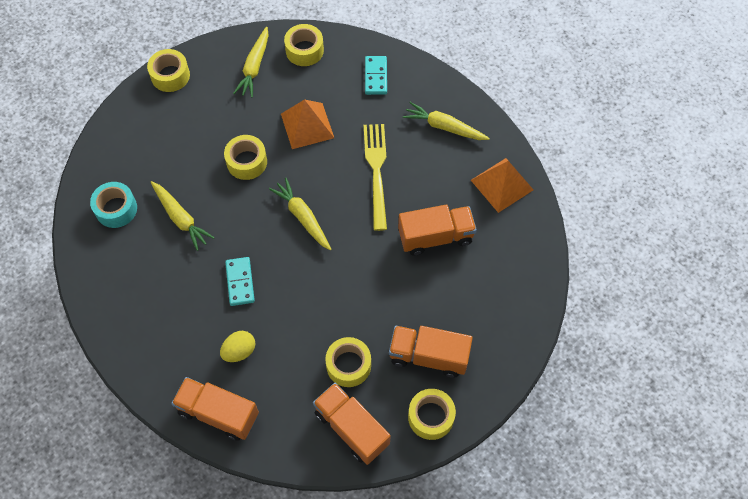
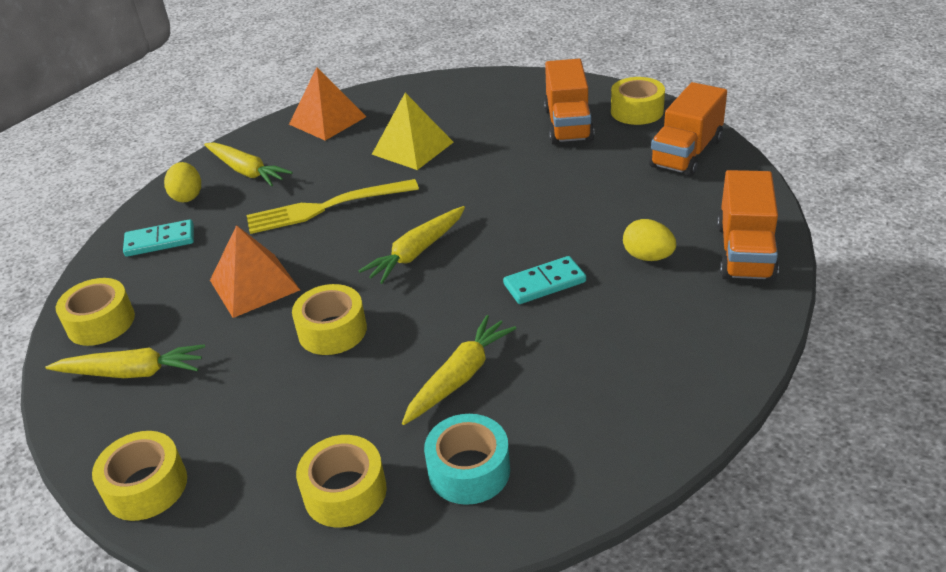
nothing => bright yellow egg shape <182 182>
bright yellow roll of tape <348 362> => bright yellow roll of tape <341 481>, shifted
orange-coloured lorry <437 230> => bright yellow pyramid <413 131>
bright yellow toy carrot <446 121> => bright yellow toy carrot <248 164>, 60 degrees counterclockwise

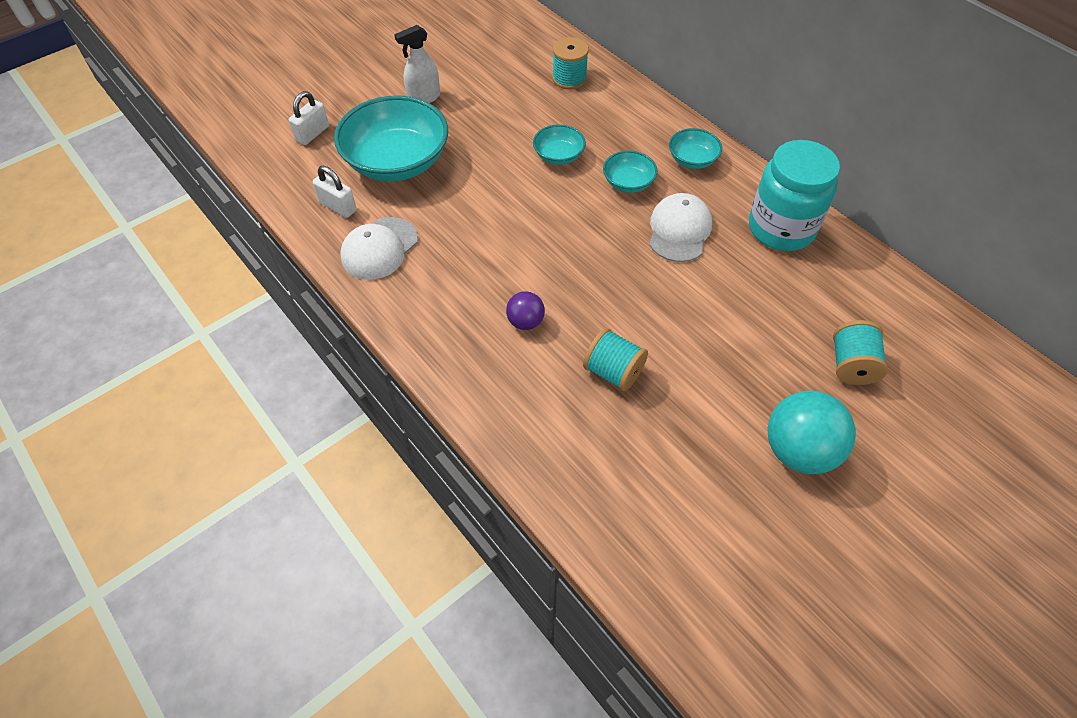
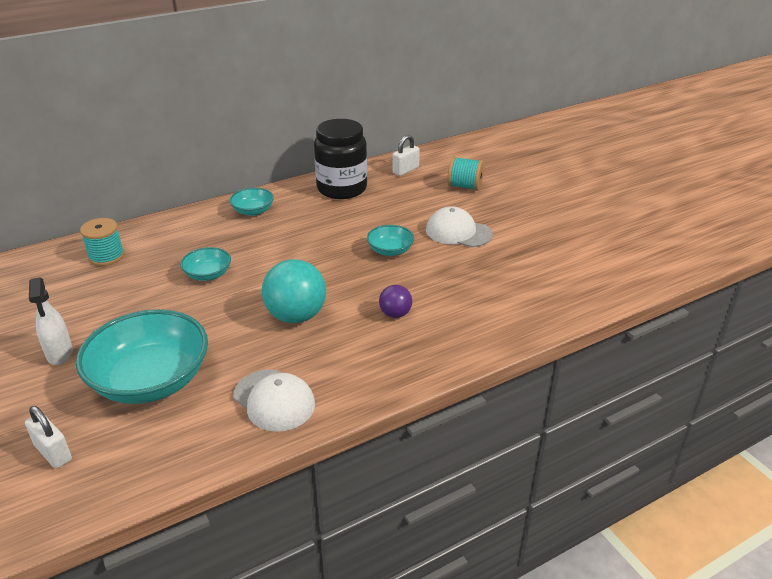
turquoise bobbin <615 360> => nothing
snow-white lock <335 192> => snow-white lock <406 155>, shifted
turquoise deep dish <630 172> => turquoise deep dish <390 240>, shifted
snow-white baseball cap <680 227> => snow-white baseball cap <459 226>, shifted
turquoise play ball <811 432> => turquoise play ball <294 291>, shifted
turquoise jam jar <794 195> => ebony jam jar <340 159>

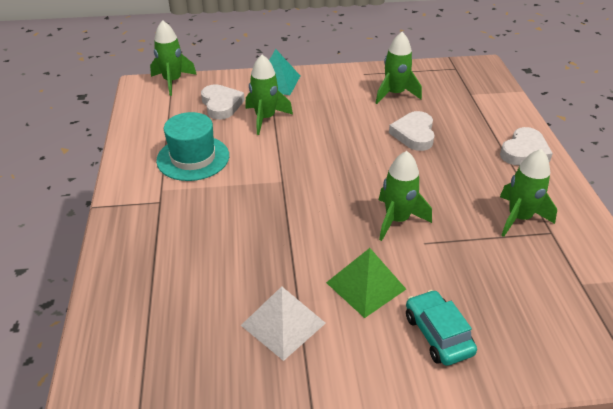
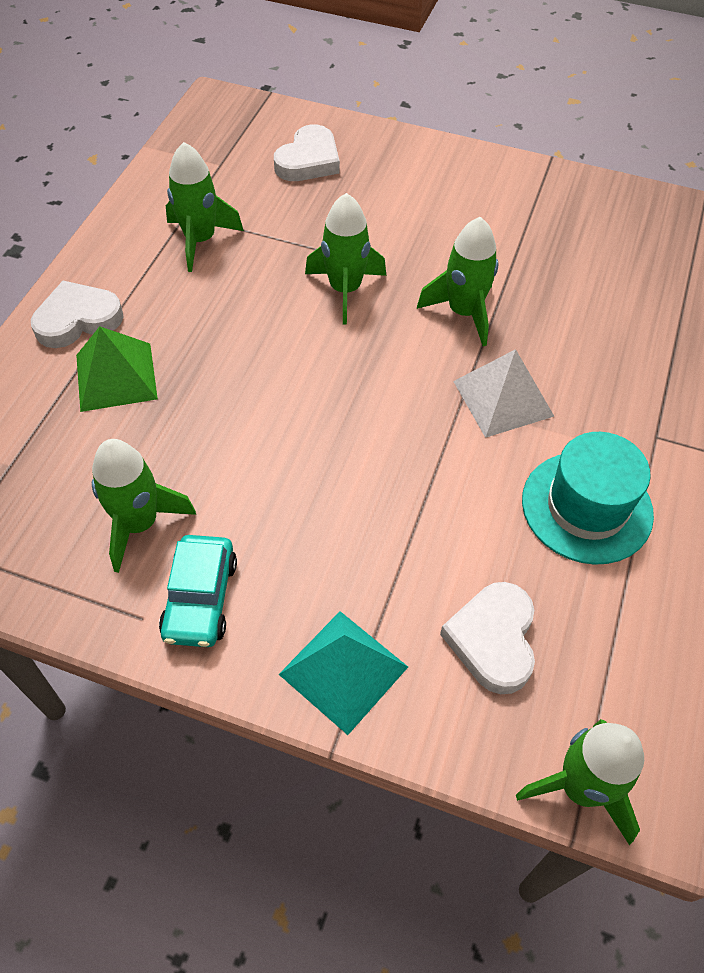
snow-white pyramid <283 323> => snow-white pyramid <503 393>, shifted
leaf-green rocket <269 94> => leaf-green rocket <457 281>, shifted
leaf-green pyramid <366 283> => leaf-green pyramid <117 369>, shifted
snow-white heart <412 131> => snow-white heart <307 152>, shifted
turquoise car <441 328> => turquoise car <198 591>, shifted

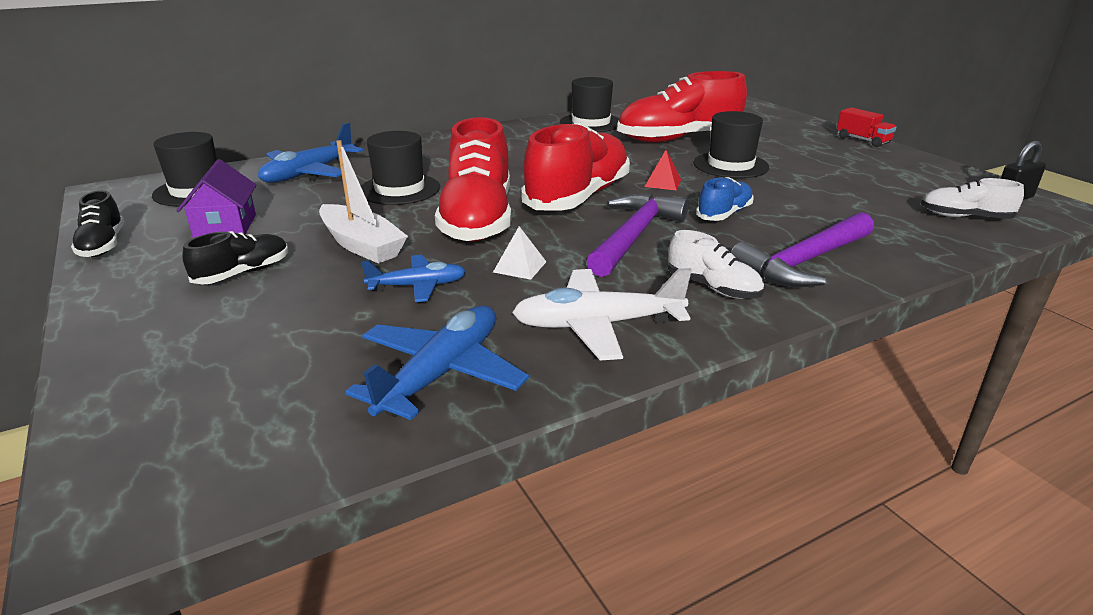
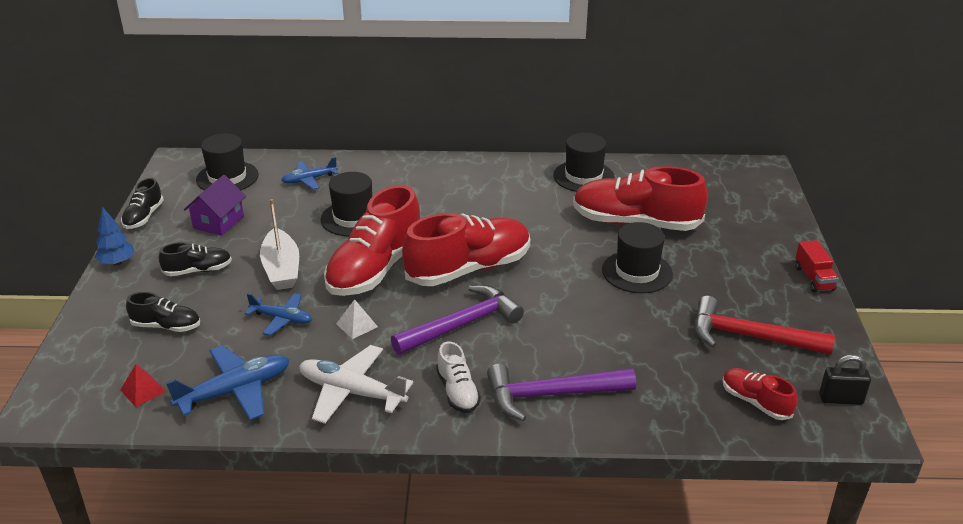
blue sneaker <725 199> => nothing
nothing => blue fir tree <115 236>
nothing => ebony sneaker <163 312>
nothing => red carpenter's hammer <765 325>
red pyramid <662 170> => red pyramid <143 385>, shifted
snow-white sneaker <972 198> => red sneaker <760 394>
blue aeroplane <310 152> => blue aeroplane <310 173>, x0.63

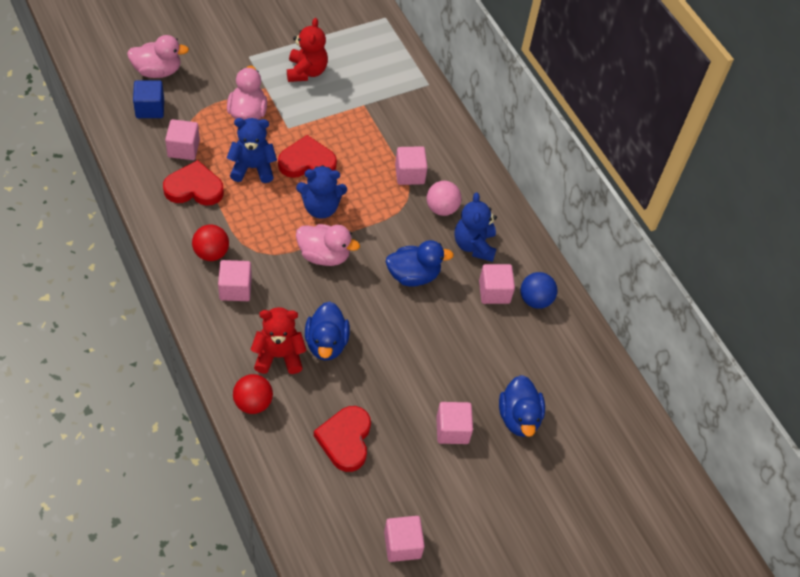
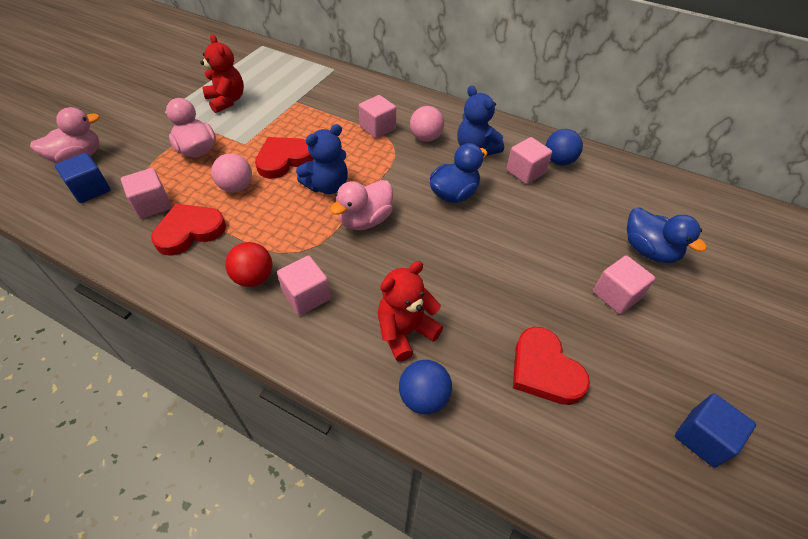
blue rubber duck <327 331> => nothing
blue teddy <252 150> => pink play ball <231 173>
red play ball <253 394> => blue play ball <425 387>
pink block <404 539> => blue block <715 430>
pink rubber duck <328 245> => pink rubber duck <361 205>, 150 degrees clockwise

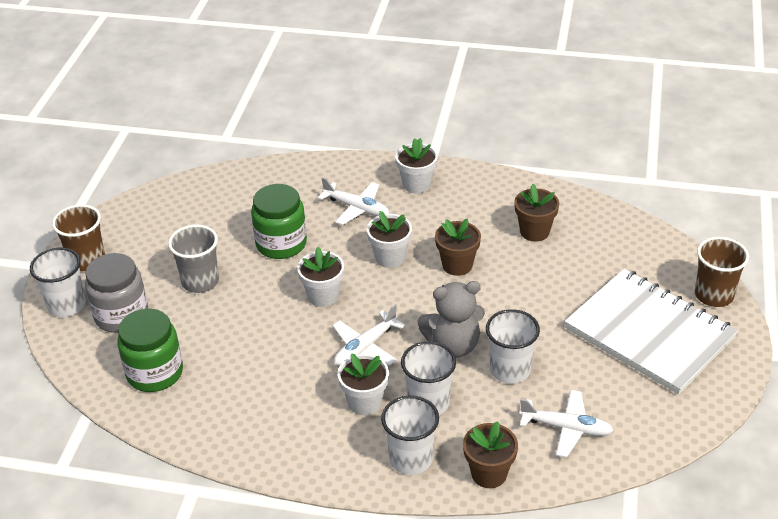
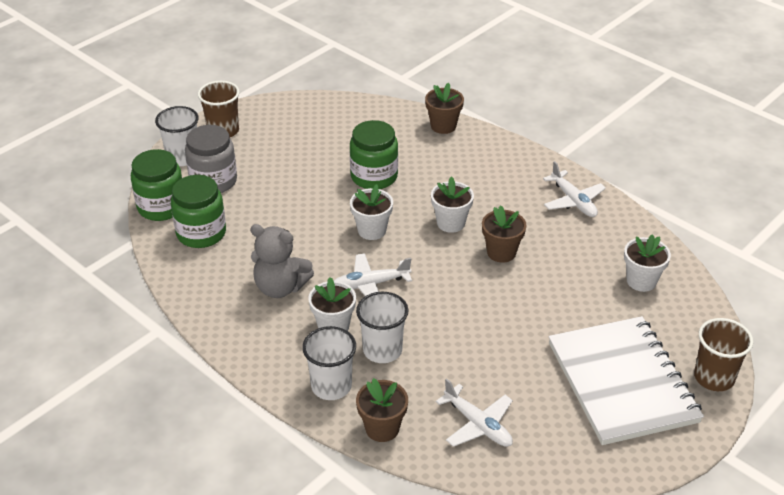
ash-grey beaker <193 259> => nothing
snow-white beaker <513 346> => nothing
nothing => leaf-green jam jar <156 185>
snow-white aeroplane <353 201> => snow-white aeroplane <574 189>, shifted
snow-white potted plant <416 165> => snow-white potted plant <647 263>, shifted
ash-grey teddy <451 319> => ash-grey teddy <282 261>, shifted
russet potted plant <536 213> => russet potted plant <444 108>, shifted

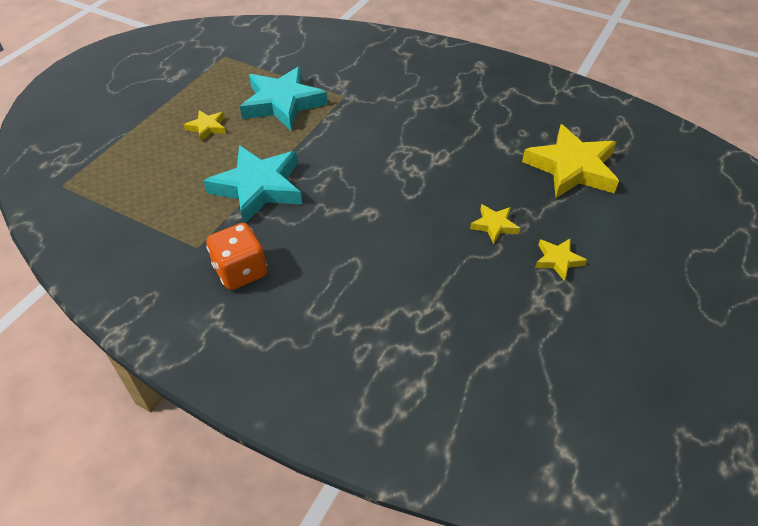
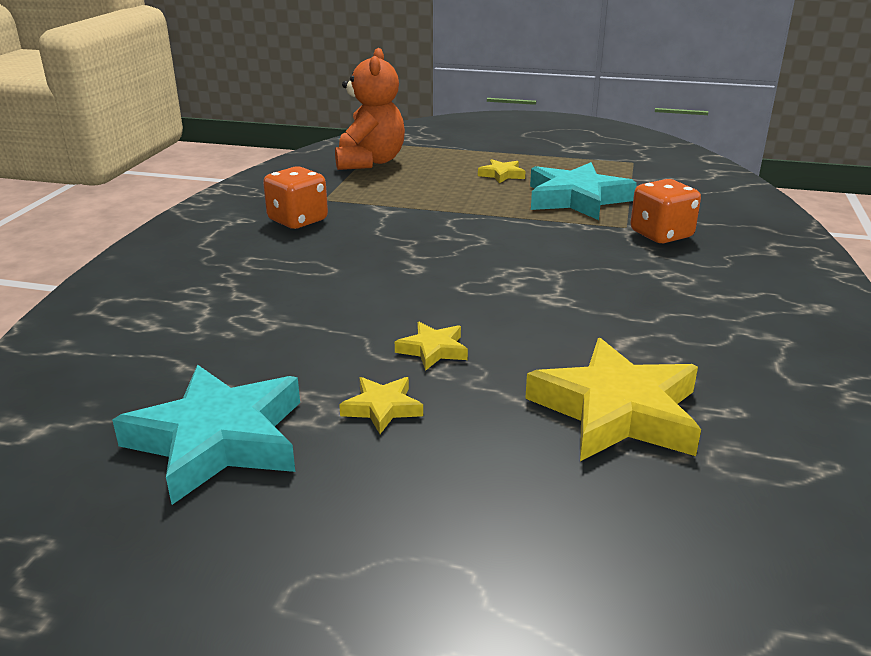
nothing => orange-coloured teddy <370 109>
nothing => orange-coloured game die <665 211>
turquoise star <252 184> => turquoise star <206 435>, shifted

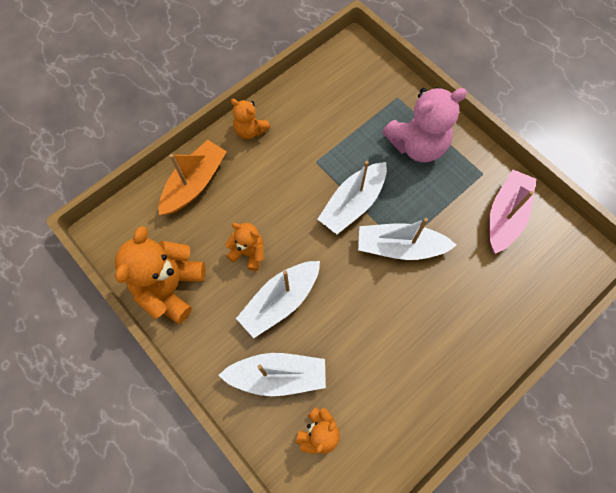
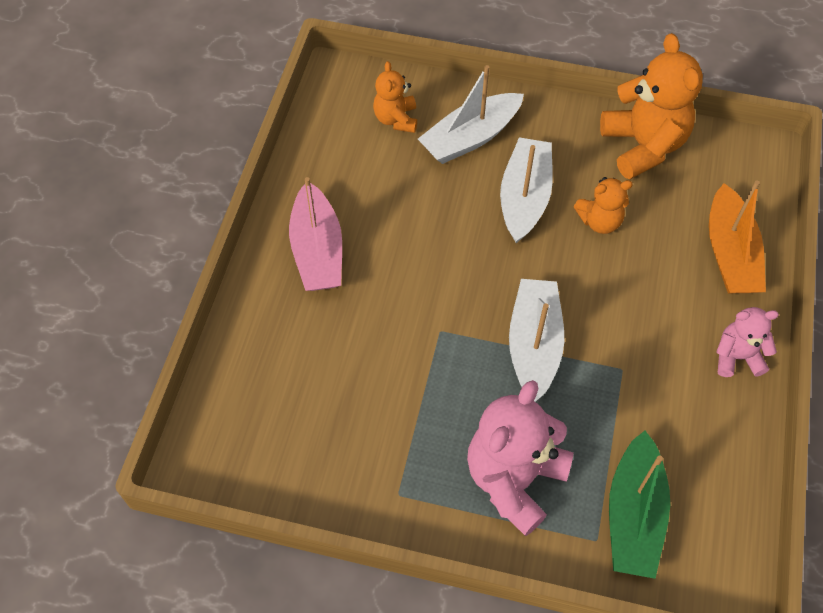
snow-white toy boat <407 239> => nothing
nothing => leaf-green toy boat <639 505>
pink toy boat <512 212> => pink toy boat <315 234>, shifted
orange-coloured teddy <251 119> => pink teddy <747 342>

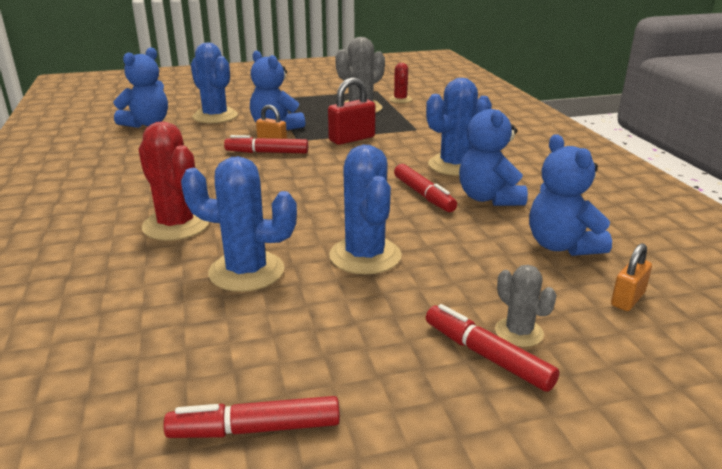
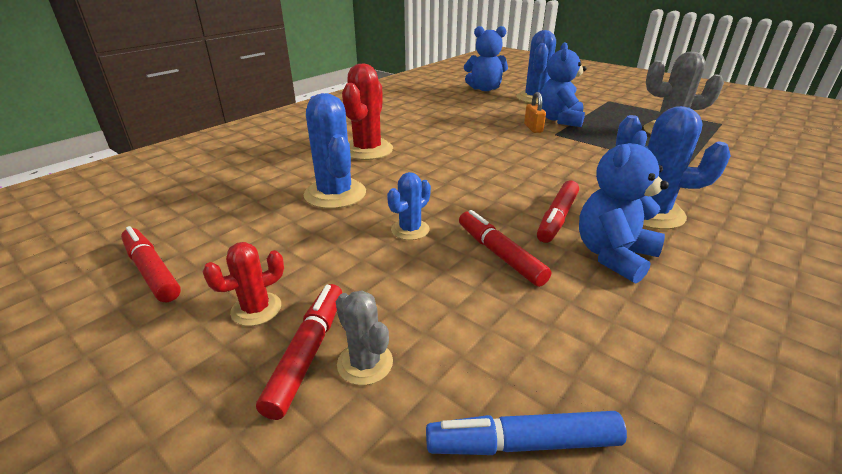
red lock <352 111> => nothing
blue teddy <570 195> => nothing
red marker <266 144> => red marker <505 248>, shifted
red prickly plant <400 83> => red prickly plant <243 284>, shifted
orange-coloured lock <631 277> => blue marker <526 433>
ash-grey prickly plant <526 306> => ash-grey prickly plant <364 337>, 60 degrees counterclockwise
blue prickly plant <365 210> => blue prickly plant <409 206>, x0.55

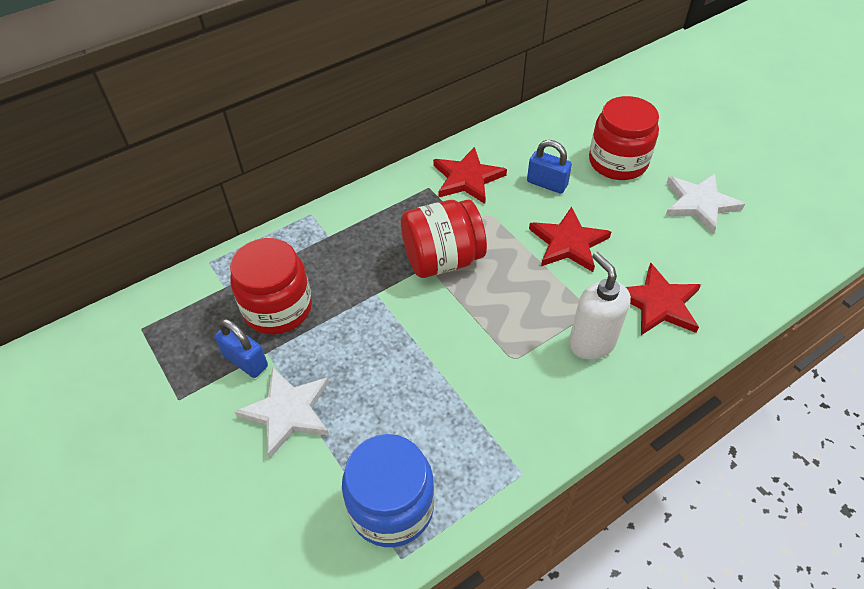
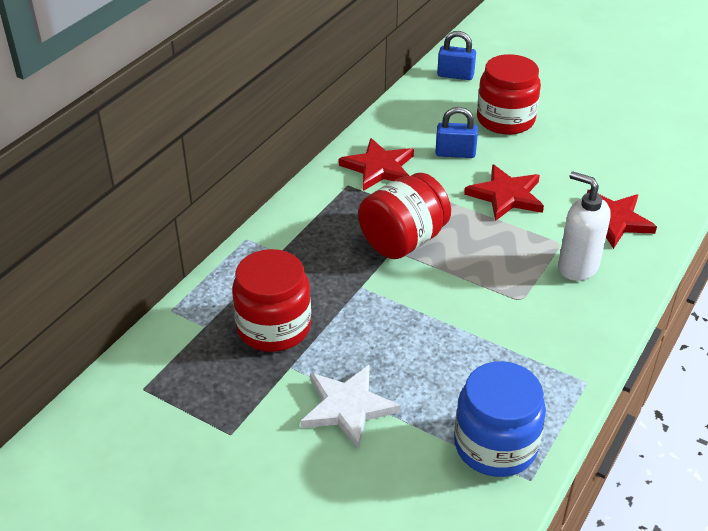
snow-white star <705 204> => nothing
blue lock <241 348> => blue lock <456 55>, shifted

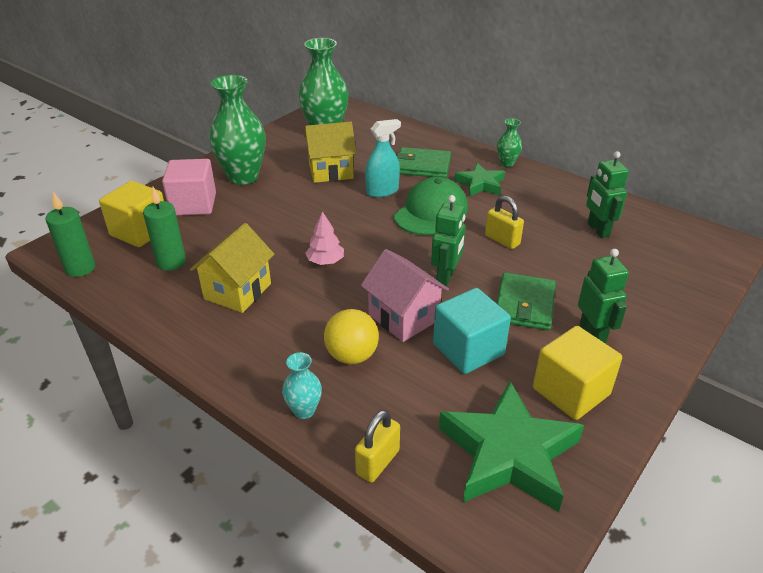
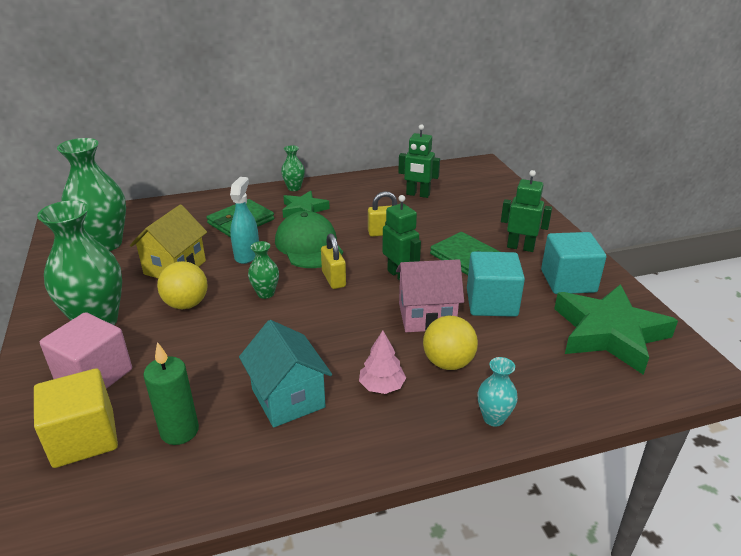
leaf-green candle <70 234> => nothing
nothing => bright yellow play ball <182 285>
nothing => leaf-green tall vase <263 270>
pink fir tree <324 238> => pink fir tree <382 362>, shifted
bright yellow lock <377 446> => bright yellow lock <333 261>, shifted
bright yellow toy house <232 268> => turquoise toy house <285 374>
bright yellow block <577 373> => turquoise block <573 263>

